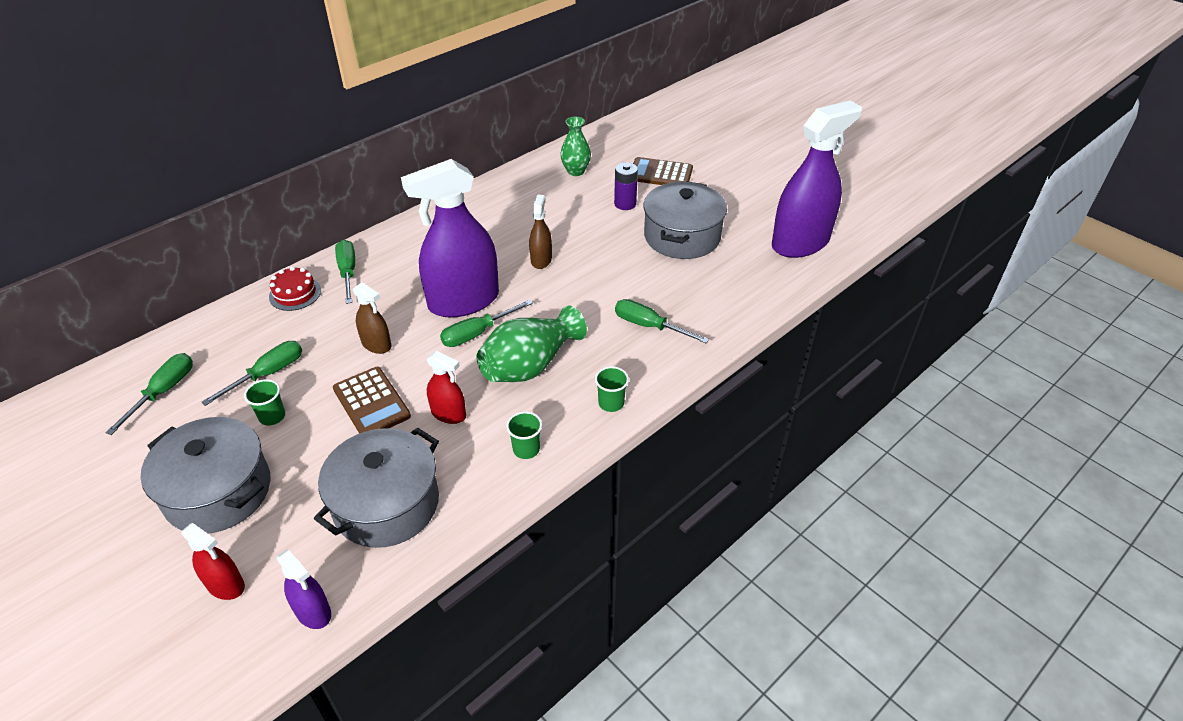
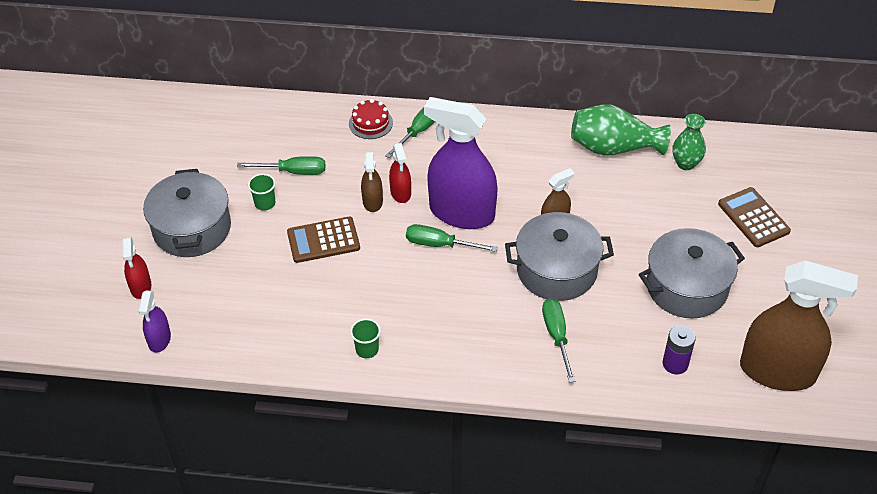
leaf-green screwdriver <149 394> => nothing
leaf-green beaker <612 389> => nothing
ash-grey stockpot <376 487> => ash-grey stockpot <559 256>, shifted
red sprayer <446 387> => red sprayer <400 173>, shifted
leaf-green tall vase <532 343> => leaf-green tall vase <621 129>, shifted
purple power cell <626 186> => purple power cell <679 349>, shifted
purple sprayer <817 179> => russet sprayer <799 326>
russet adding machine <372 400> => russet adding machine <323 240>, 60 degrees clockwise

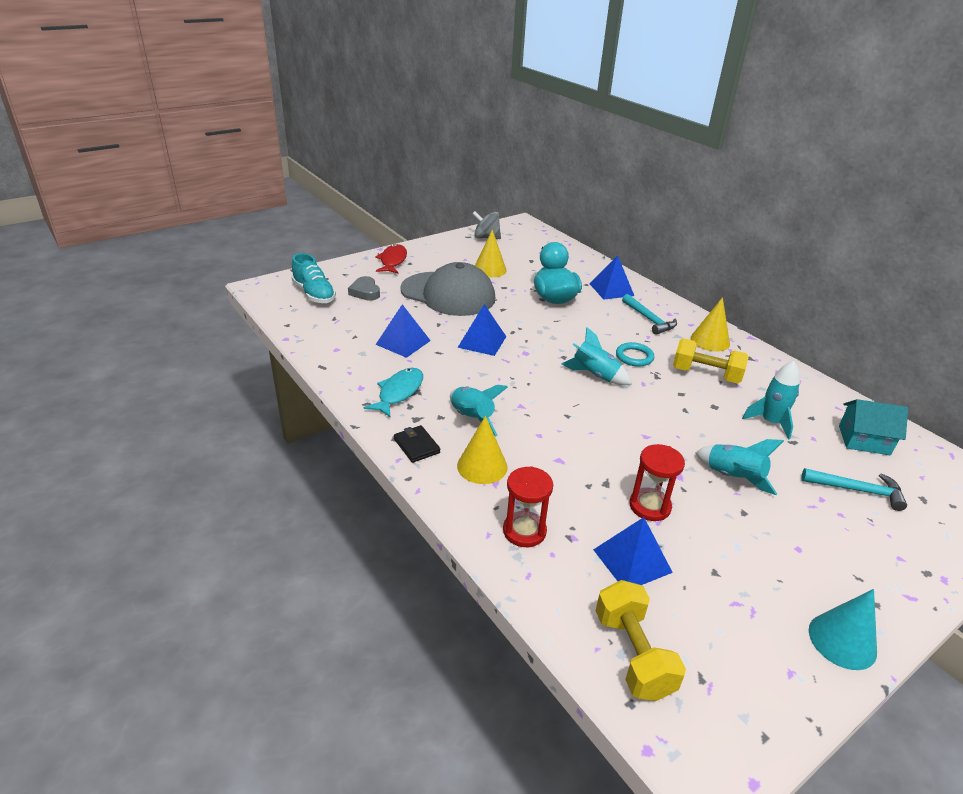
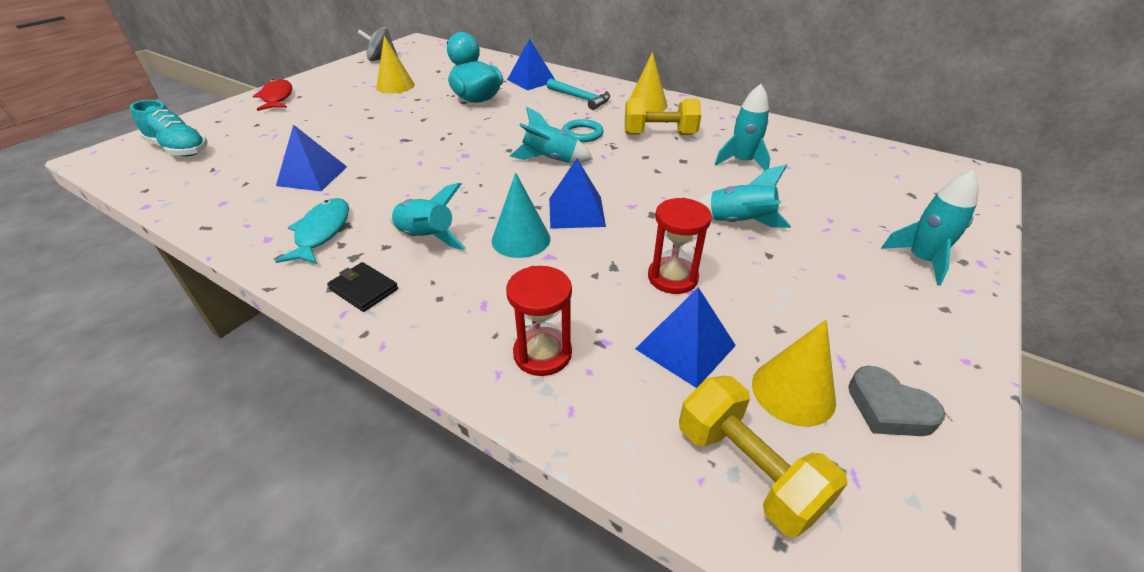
ash-grey baseball cap <447 289> => nothing
turquoise carpenter's hammer <854 489> => nothing
turquoise toy house <873 427> => nothing
nothing => turquoise rocket <930 227>
ash-grey heart <364 288> => ash-grey heart <897 401>, shifted
blue pyramid <481 330> => blue pyramid <577 194>, shifted
bright yellow solid cone <482 450> => bright yellow solid cone <794 373>, shifted
turquoise solid cone <843 629> => turquoise solid cone <521 215>, shifted

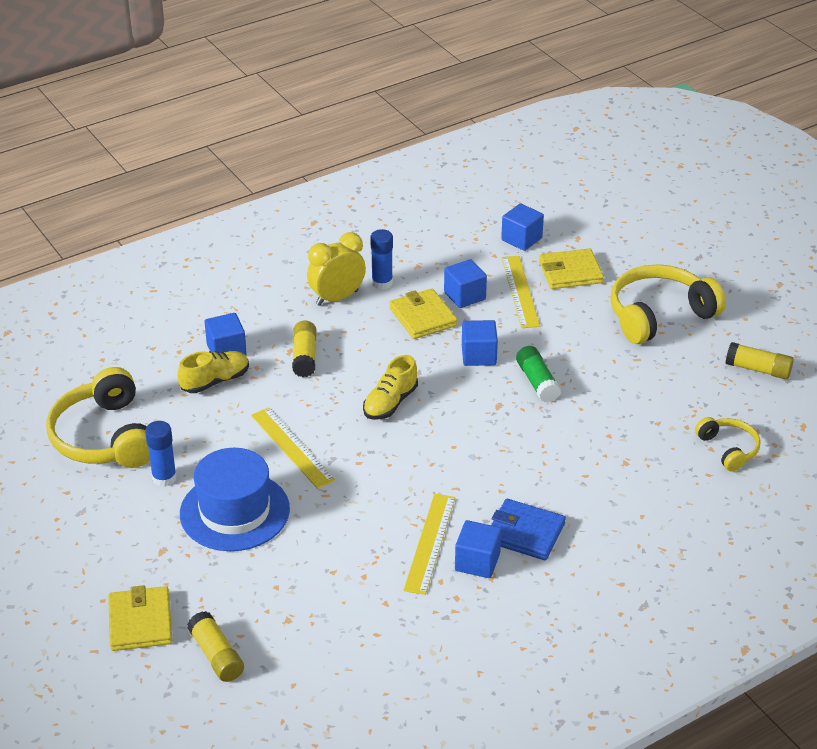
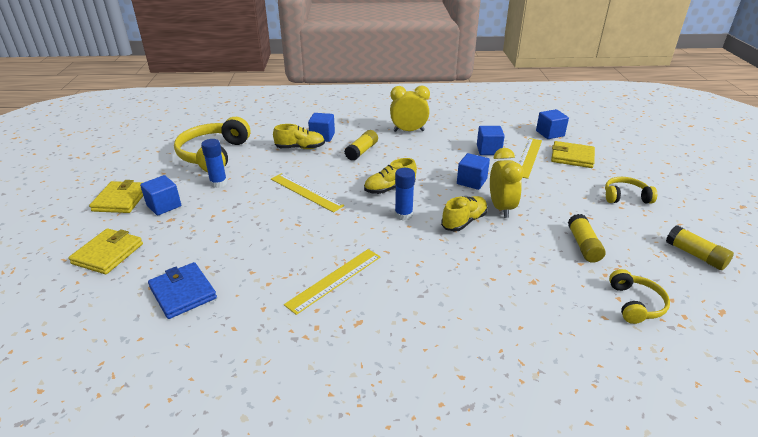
blue top hat <235 499> => nothing
nothing => bright yellow sneaker <464 213>
bright yellow stick of glue <215 646> => bright yellow stick of glue <587 238>, shifted
blue stick of glue <381 259> => blue stick of glue <405 194>, shifted
bright yellow card wallet <423 313> => bright yellow card wallet <116 196>, shifted
blue block <478 549> => blue block <160 195>, shifted
blue card wallet <528 529> => blue card wallet <182 290>, shifted
leaf-green stick of glue <538 374> => bright yellow bedside clock <507 183>
bright yellow straightedge <293 448> => bright yellow straightedge <307 193>, 45 degrees counterclockwise
bright yellow over-ear headphones <668 304> => bright yellow over-ear headphones <631 190>, x0.54

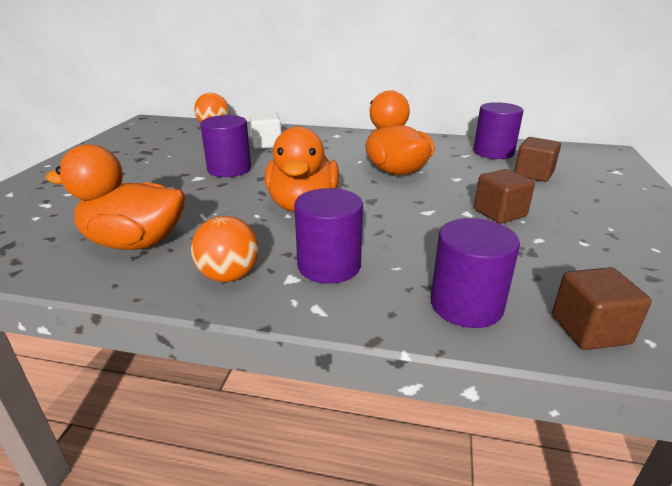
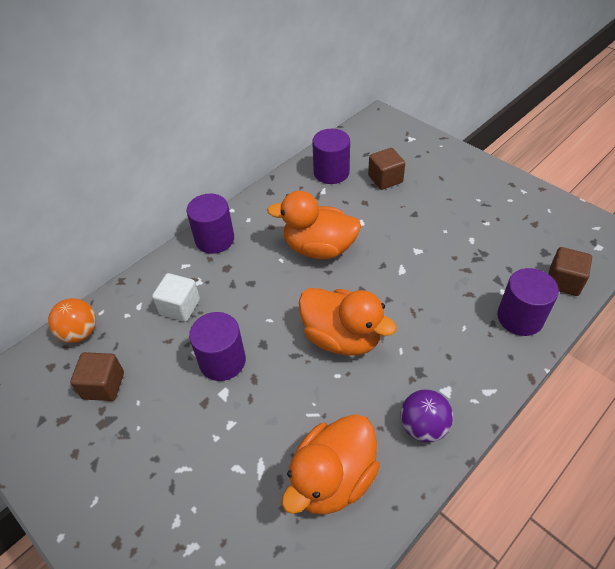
purple cylinder <328 236> => purple cylinder <210 223>, shifted
russet block <504 196> => russet block <97 376>, shifted
orange-coloured play ball <225 249> => purple play ball <426 416>

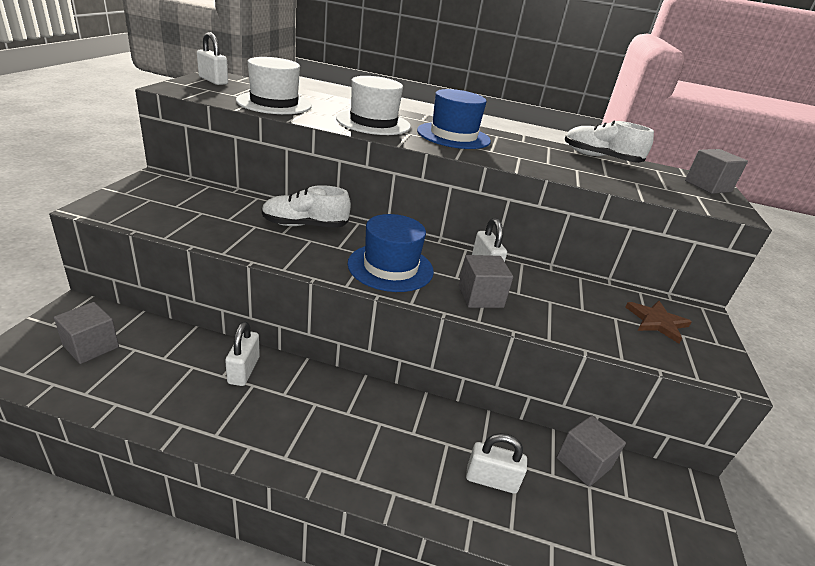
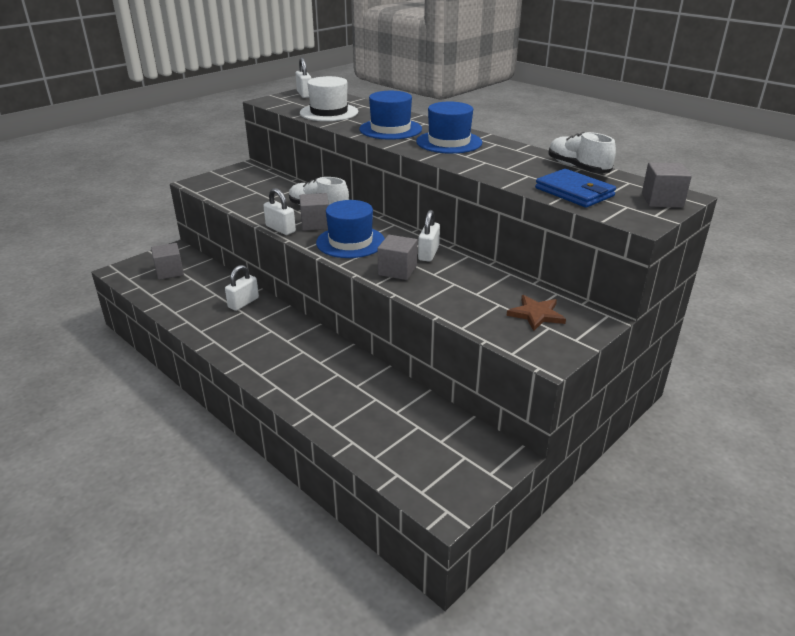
nothing => blue card wallet <575 188>
snow-white lock <496 463> => snow-white lock <279 211>, shifted
ash-grey block <591 451> => ash-grey block <314 212>, shifted
snow-white top hat <373 105> => blue top hat <390 115>

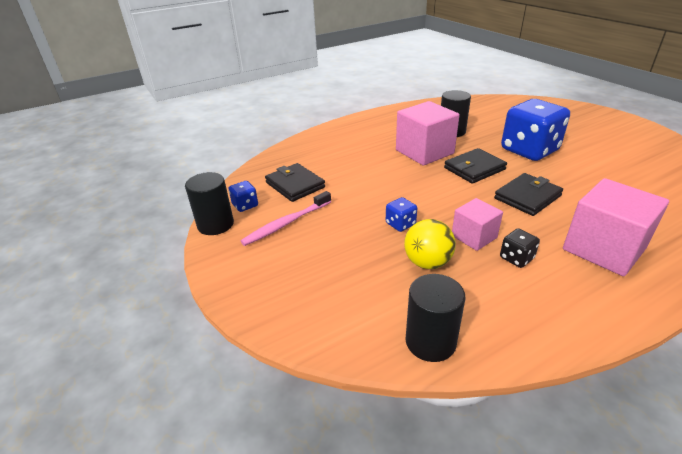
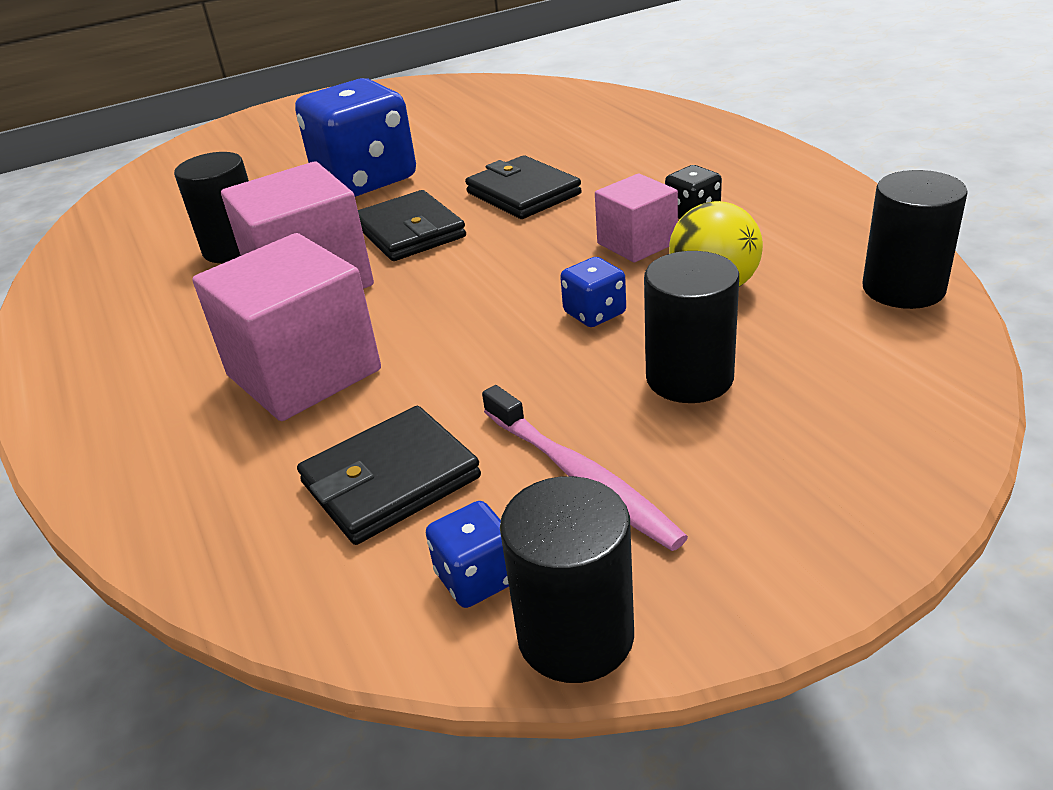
nothing => ebony cylinder <691 327>
pink block <616 227> => pink block <286 327>, shifted

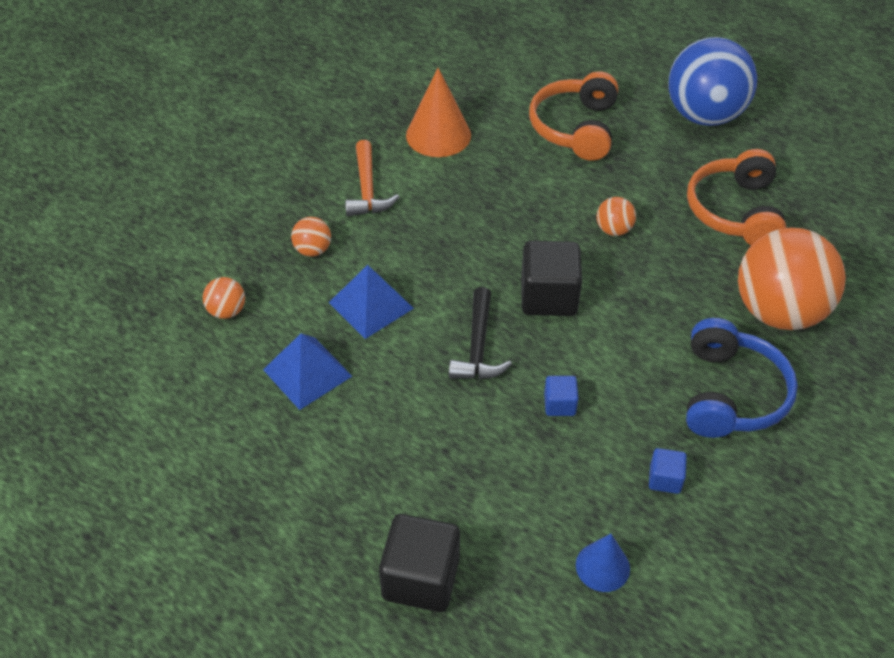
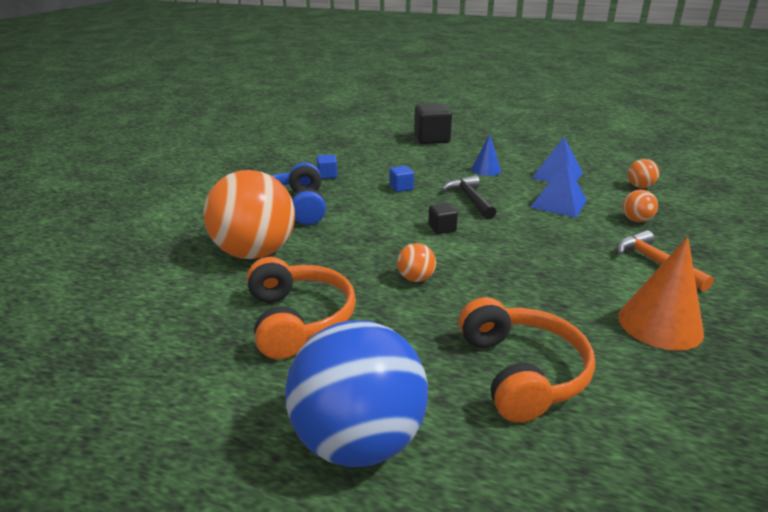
blue solid cone <603 563> => blue solid cone <486 155>, shifted
ebony block <551 278> => ebony block <443 218>, x0.51

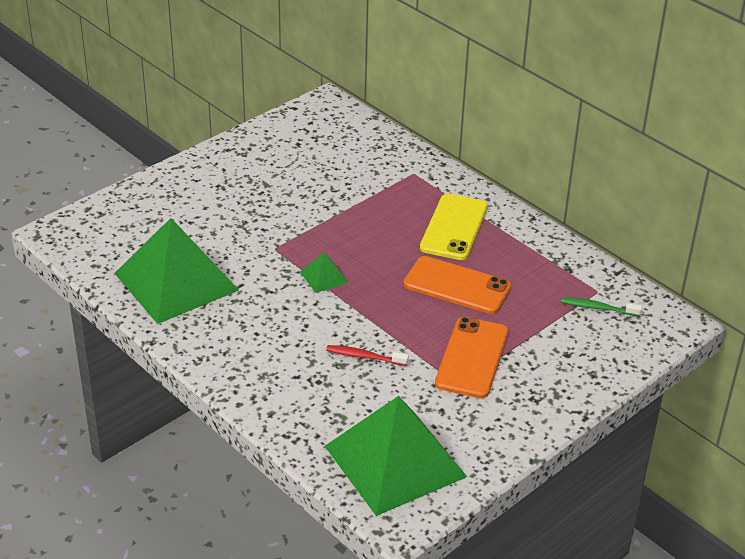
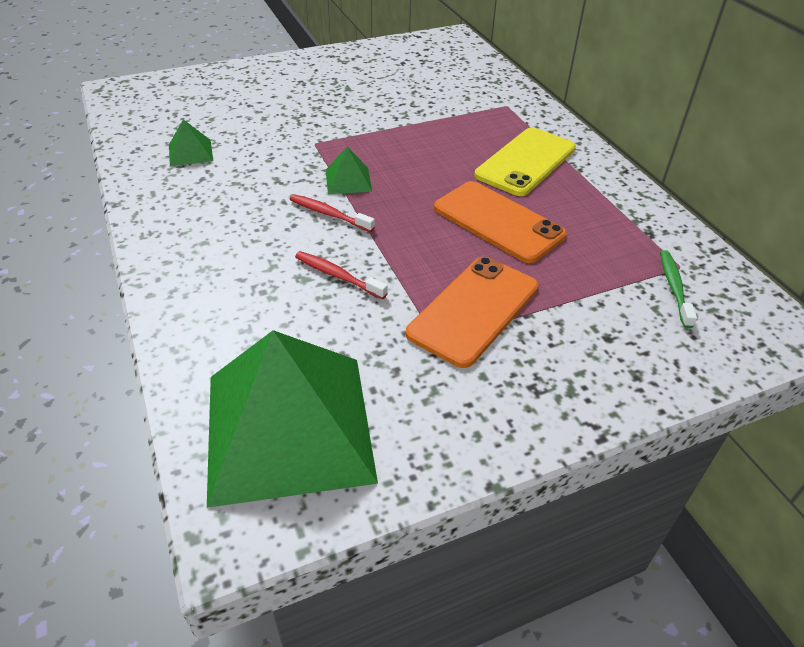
nothing => red tooth brush <332 213>
leaf-green tooth brush <601 307> => leaf-green tooth brush <678 289>, 60 degrees clockwise
leaf-green pyramid <176 271> => leaf-green pyramid <191 142>, x0.40

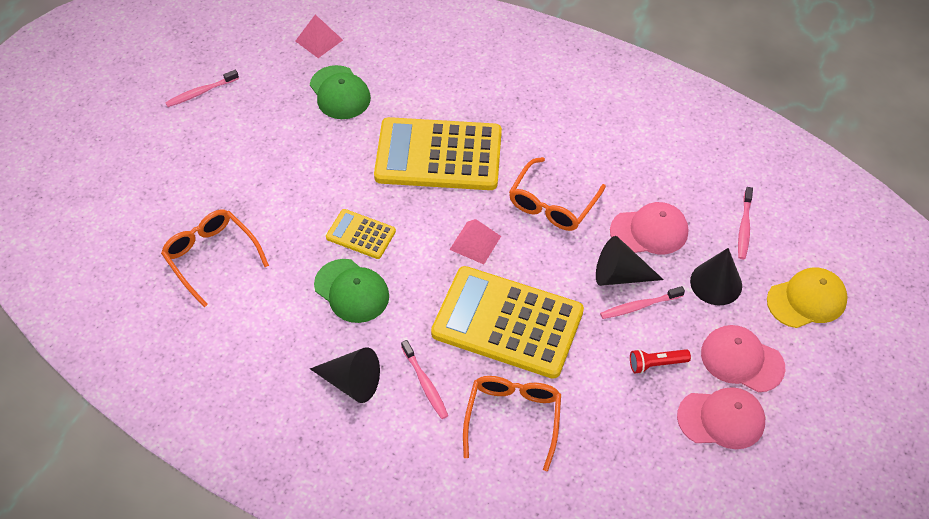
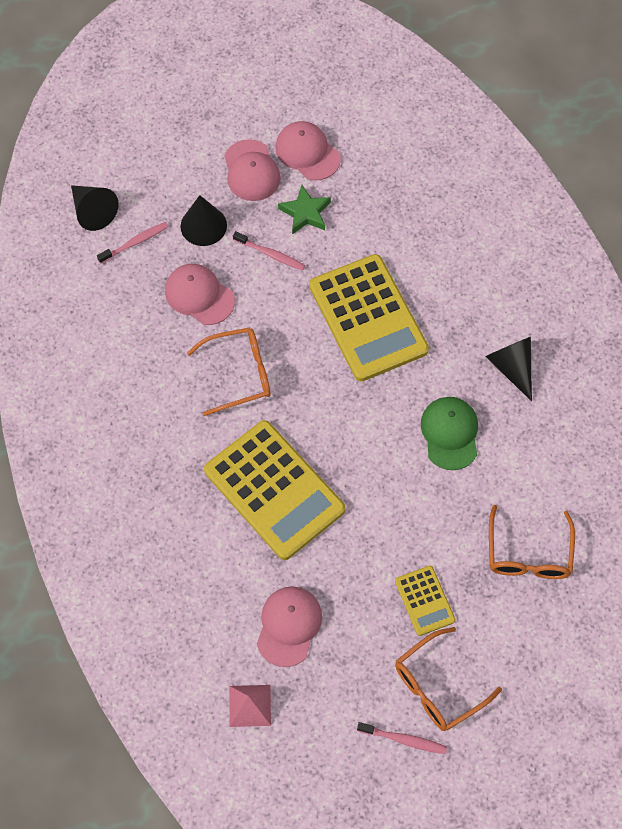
pink tooth brush <424 379> => nothing
pink pyramid <475 242> => nothing
bright yellow baseball cap <807 297> => nothing
bright yellow adding machine <361 234> => bright yellow adding machine <425 601>, shifted
orange-coloured spectacles <512 423> => orange-coloured spectacles <448 679>, shifted
ebony solid cone <630 261> => ebony solid cone <95 208>, shifted
red torch <660 361> => leaf-green star <304 209>
leaf-green baseball cap <340 92> => pink baseball cap <289 626>

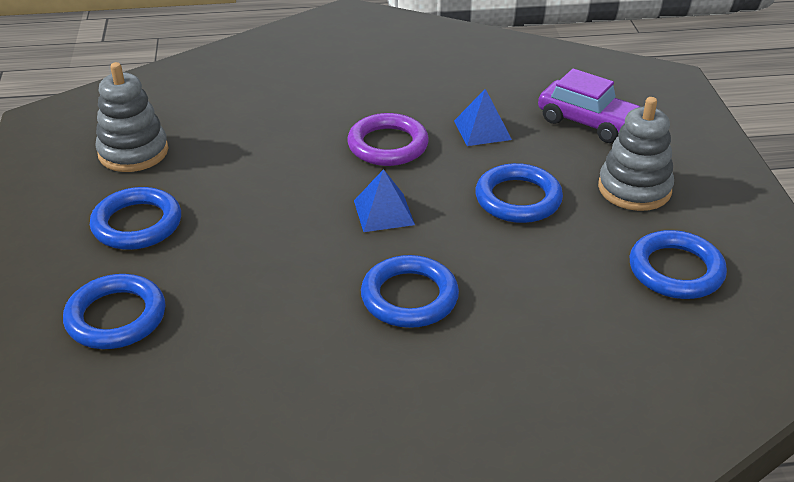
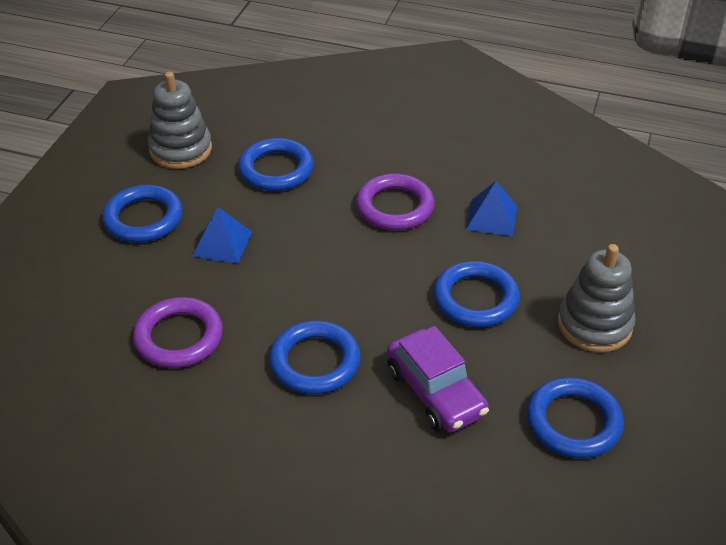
nothing => purple ring <178 332>
blue ring <114 311> => blue ring <276 164>, shifted
blue pyramid <384 200> => blue pyramid <222 235>, shifted
purple car <589 105> => purple car <438 379>, shifted

